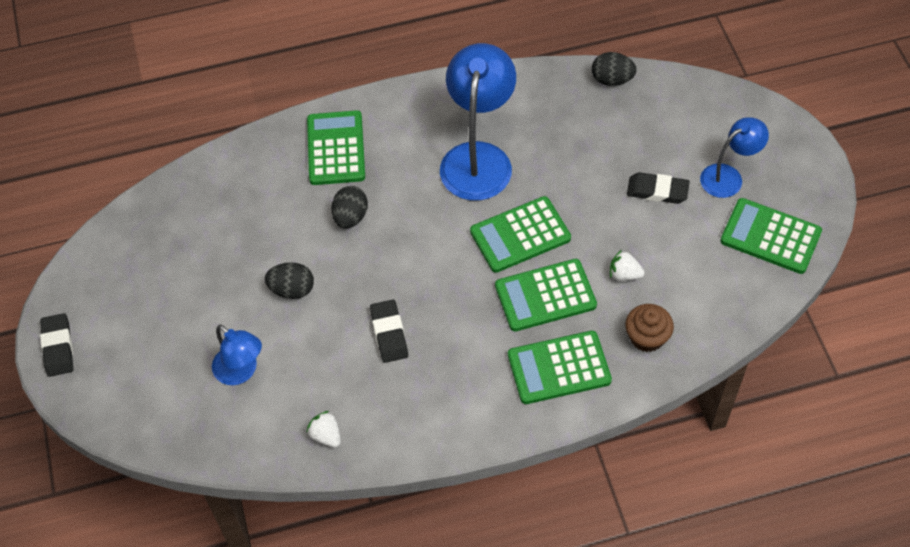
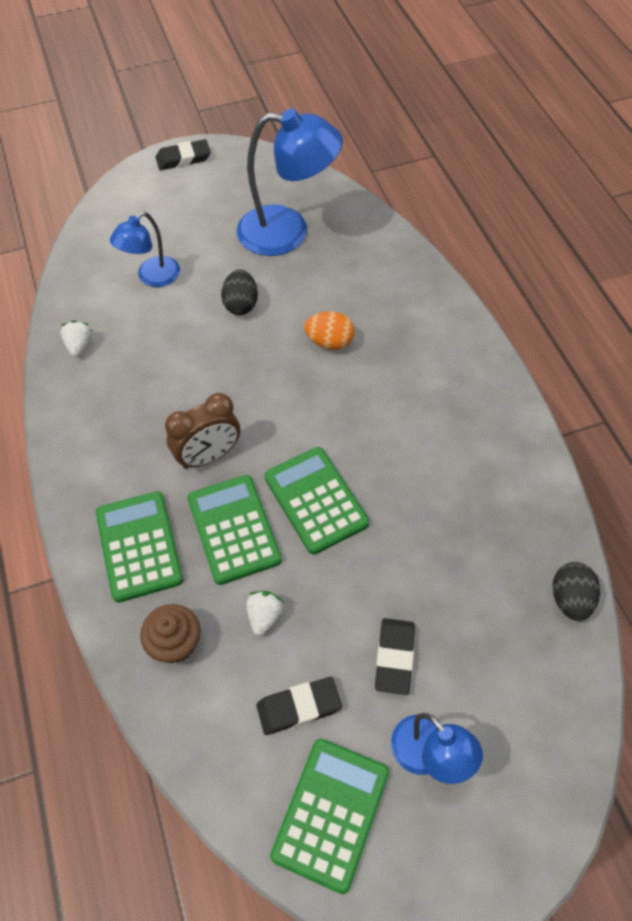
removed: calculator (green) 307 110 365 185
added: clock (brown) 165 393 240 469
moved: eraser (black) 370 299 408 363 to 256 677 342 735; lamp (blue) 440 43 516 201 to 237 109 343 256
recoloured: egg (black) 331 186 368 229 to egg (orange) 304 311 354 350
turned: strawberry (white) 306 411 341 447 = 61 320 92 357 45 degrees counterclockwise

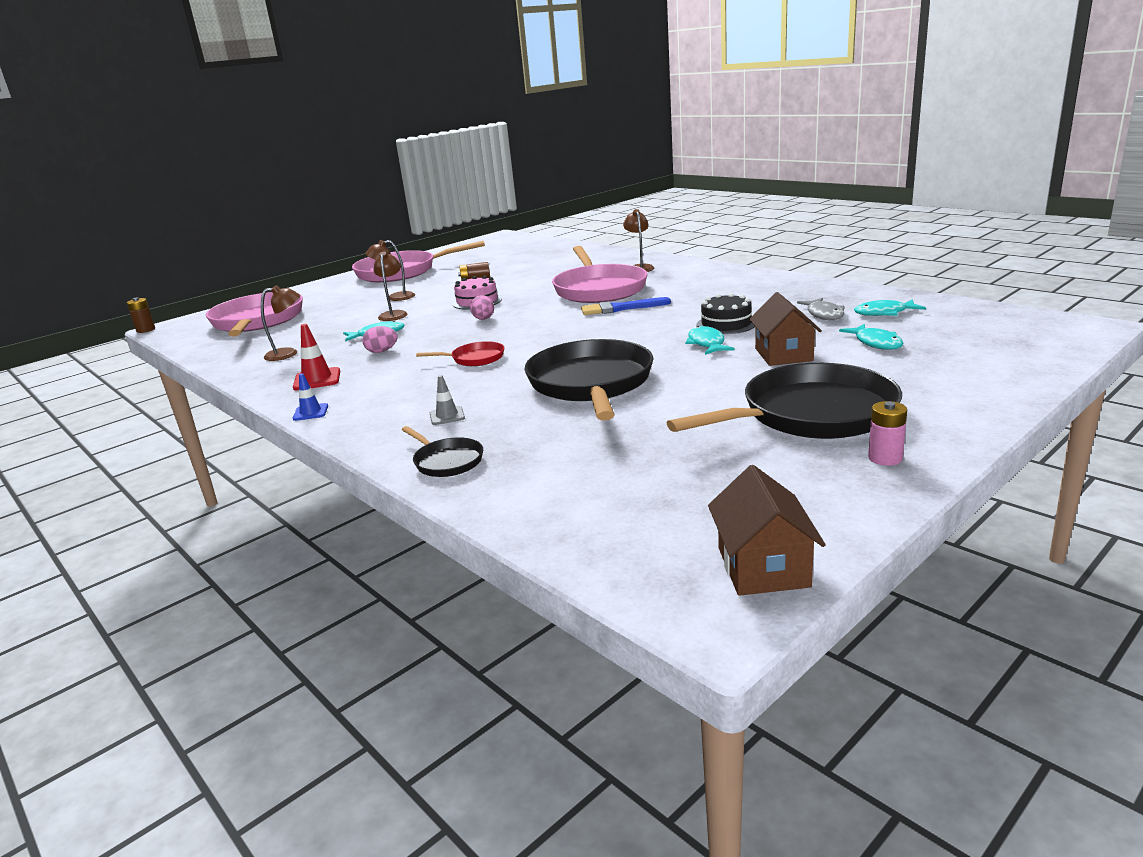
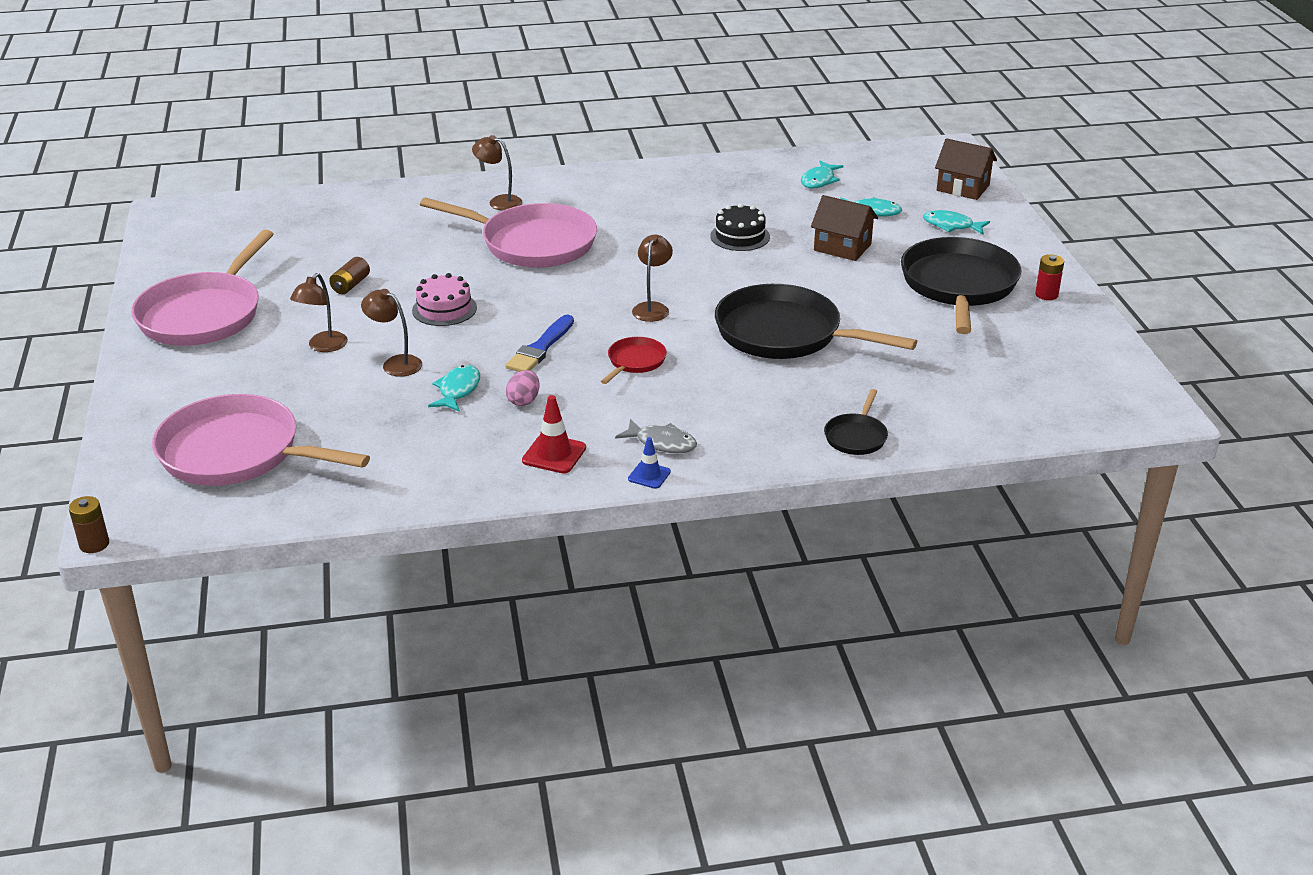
removed: traffic cone (grey) 430 375 465 425; egg (pink) 470 295 494 320
moved: lamp (brown) 261 285 300 361 to 632 235 673 322; brush (blue) 581 297 671 315 to 505 315 574 372; fish (turquoise) 685 326 735 355 to 923 210 990 235; house (brown) 708 465 826 596 to 935 138 997 200; fish (grey) 797 298 845 320 to 615 419 697 453
recoloured: battery (pink) 868 401 907 466 to battery (red) 1035 254 1064 300
turned: pan (black) 402 426 483 477 = 824 389 888 455 120 degrees clockwise

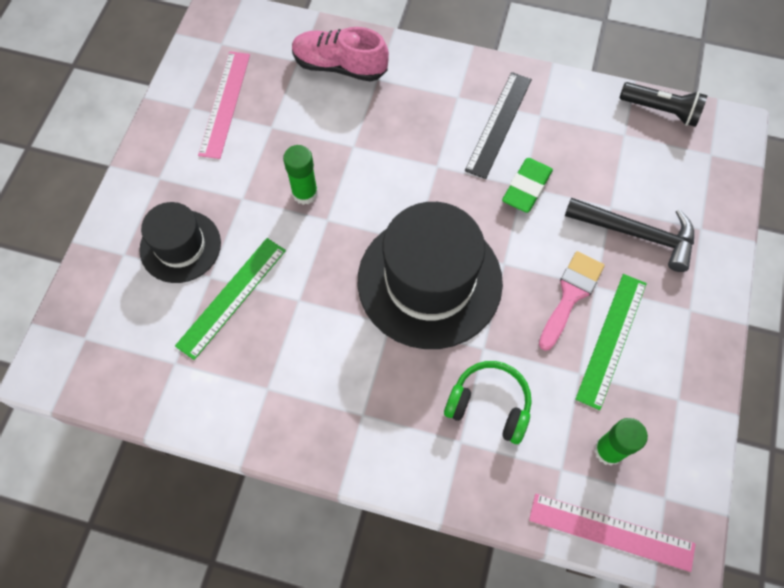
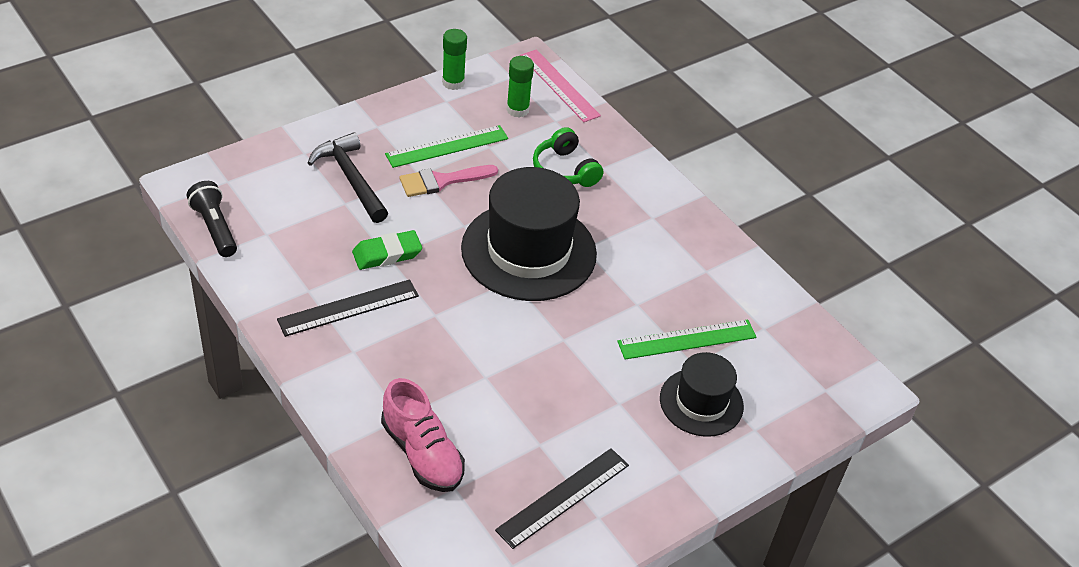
moved: glue stick (green) 283 145 318 205 to 442 29 467 90
recoloured: ruler (pink) 198 51 250 159 to ruler (black) 495 448 629 549

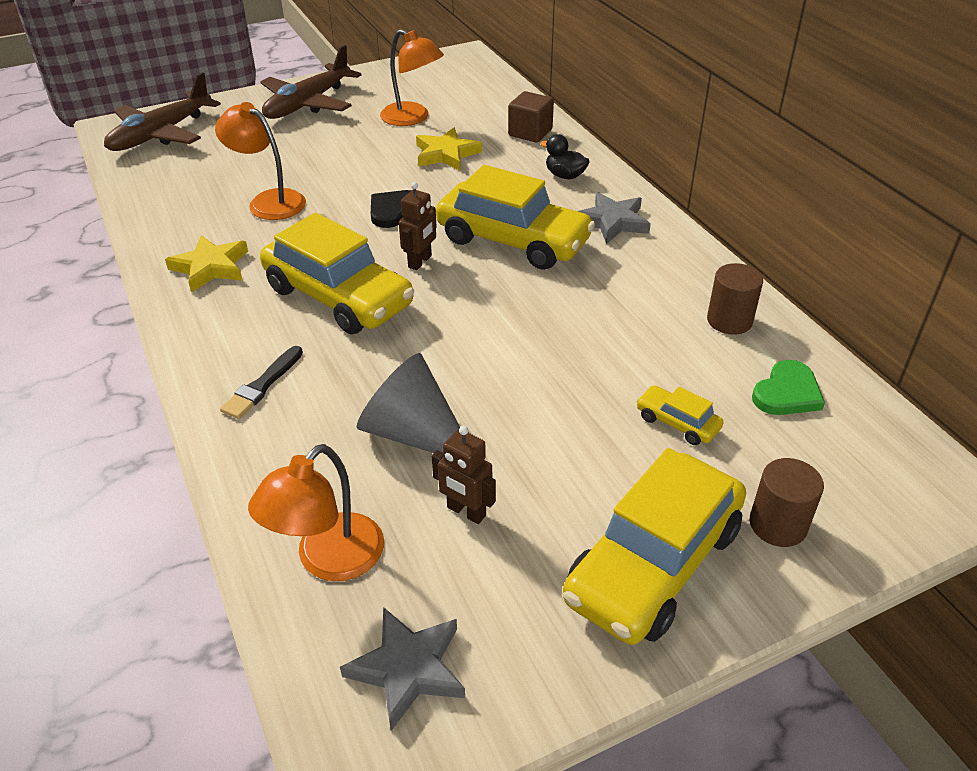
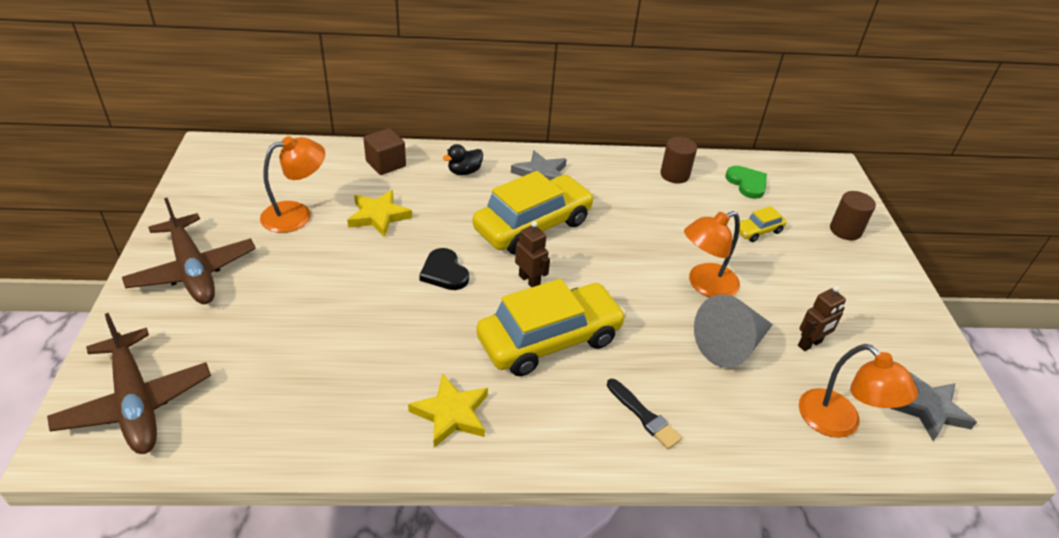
removed: car (yellow) 563 448 746 645
moved: lamp (orange) 215 102 306 220 to 684 211 740 297

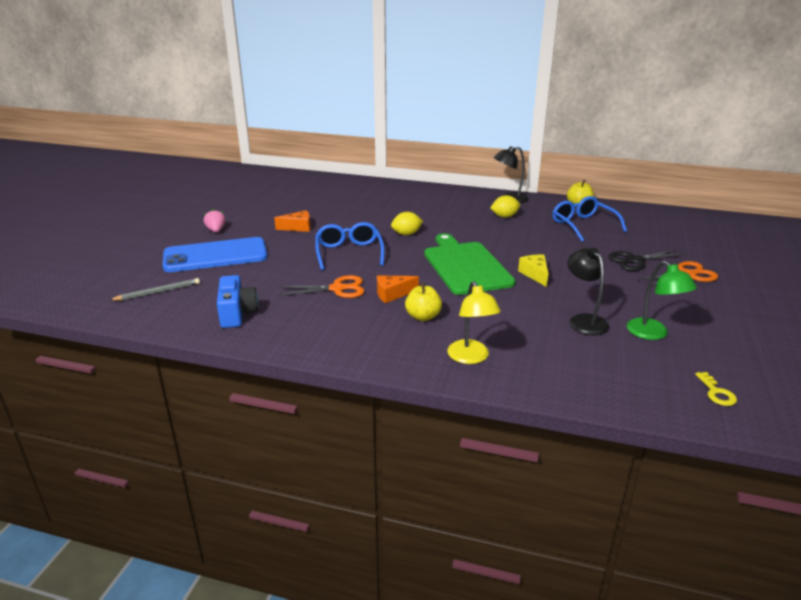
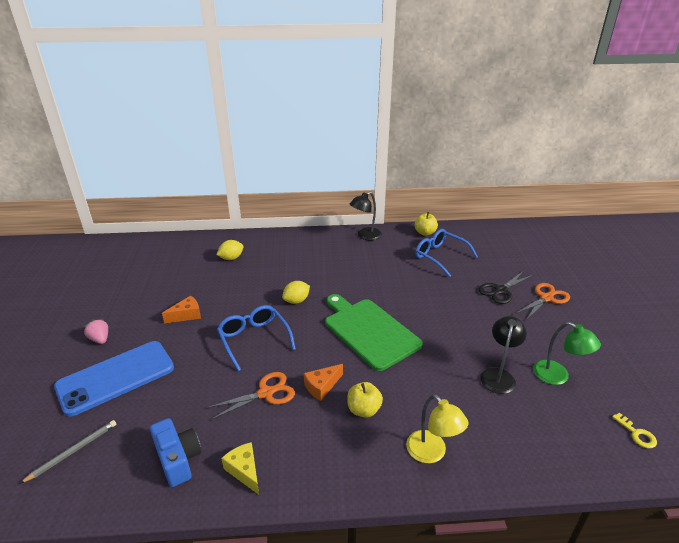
moved: lemon (yellow) 490 195 520 218 to 216 240 244 260; cheese (yellow) 518 255 548 287 to 221 442 259 495
turned: lamp (black) 567 248 609 336 = 481 316 527 394 60 degrees clockwise

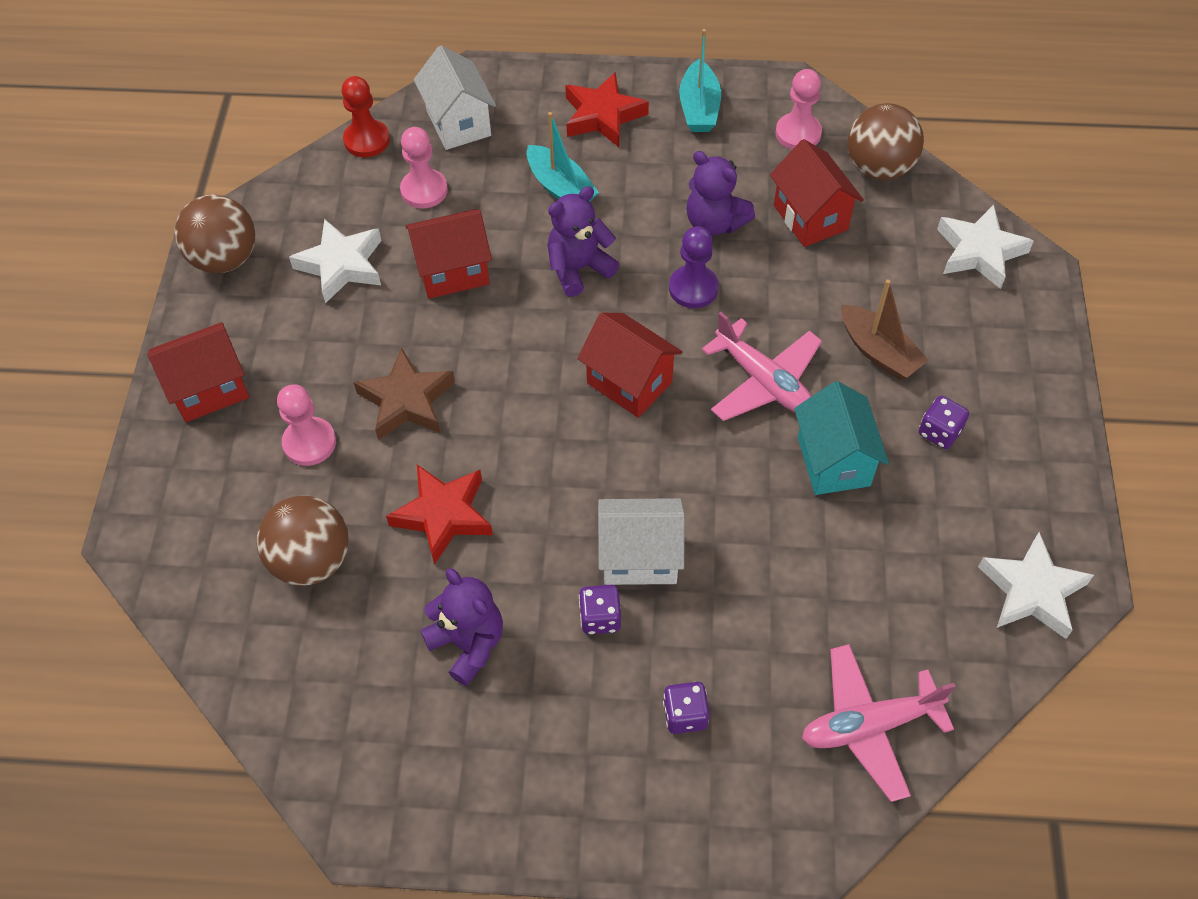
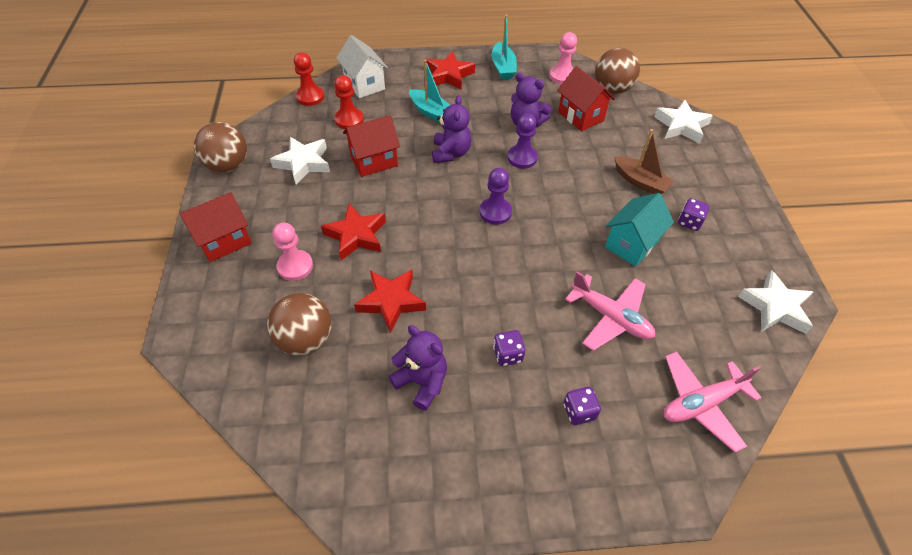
removed: house (white) 598 498 685 585
moved: plane (pink) 702 312 822 421 to 565 271 655 351
replaced: house (red) 577 313 683 418 to pawn (purple) 479 168 512 225
recoloured: star (brown) 353 347 455 440 to star (red) 321 203 386 260; pawn (pink) 400 127 448 208 to pawn (red) 334 75 364 129
turned: teddy bear (purple) 547 186 619 297 = 432 96 472 163 135 degrees clockwise; house (turquoise) 794 381 889 495 = 605 193 674 266 60 degrees clockwise

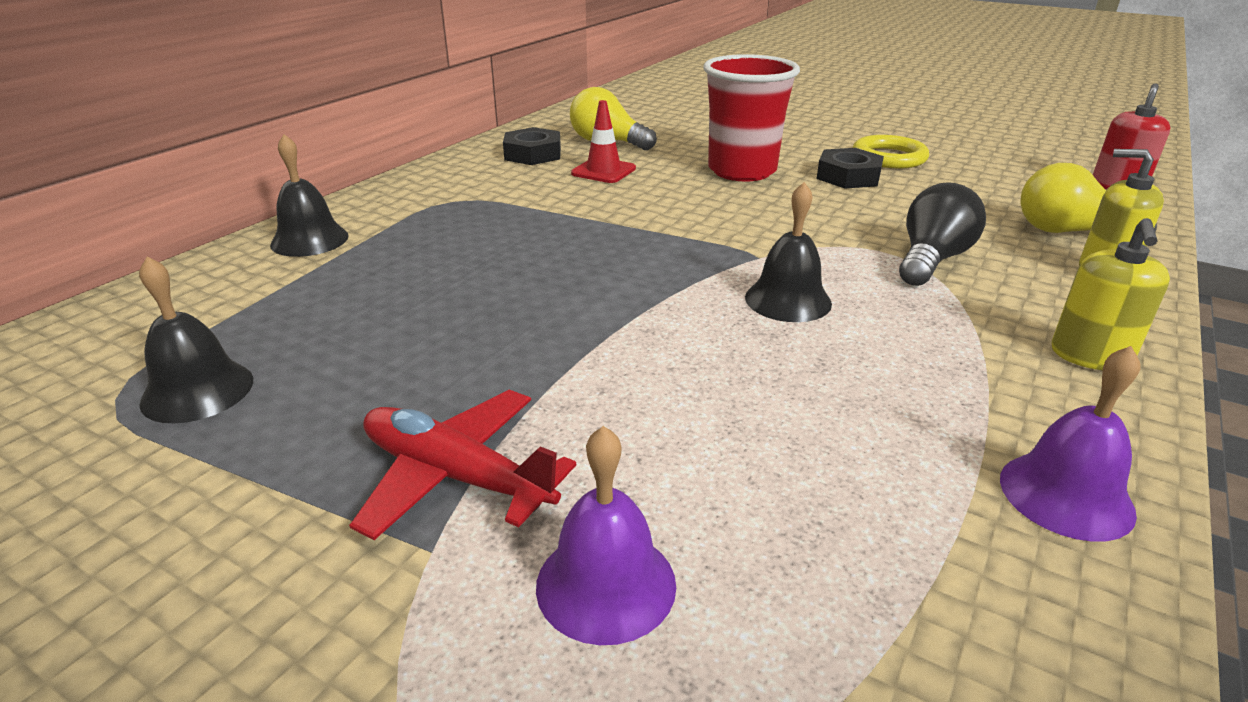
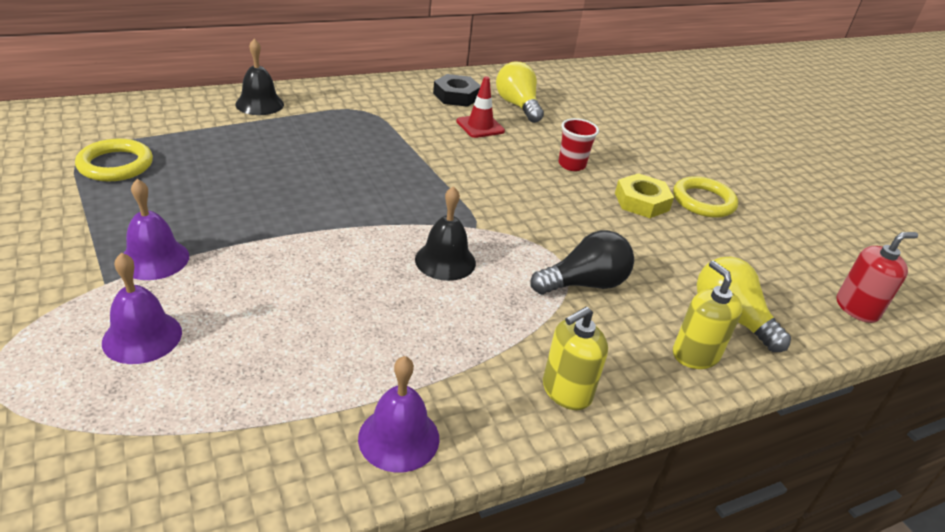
replaced: bell (black) 139 256 253 423 to ring (yellow) 75 138 153 181; plane (red) 349 390 576 540 to bell (purple) 124 179 189 280
recoloured: nut (black) 817 148 884 189 to nut (yellow) 615 173 674 218
resized: cup (red) 703 54 800 182 = 558 118 599 171 x0.52

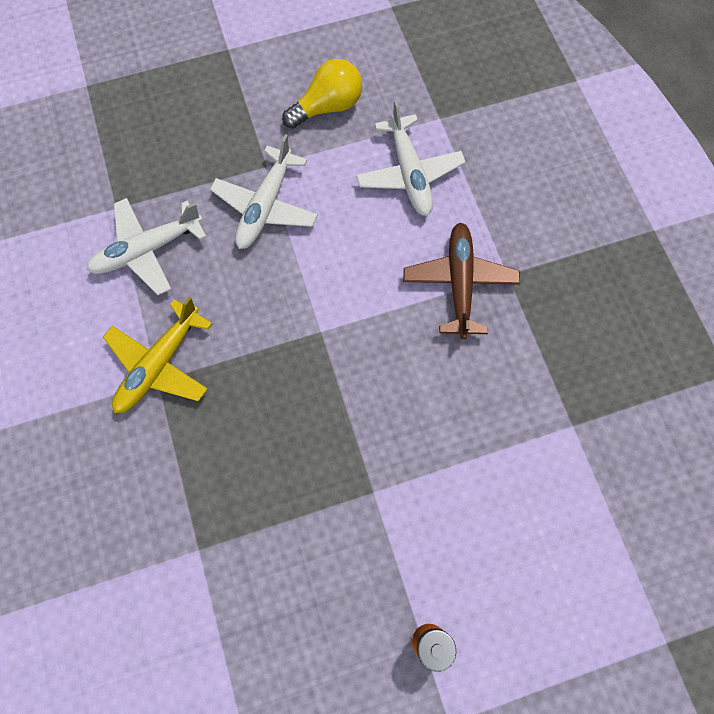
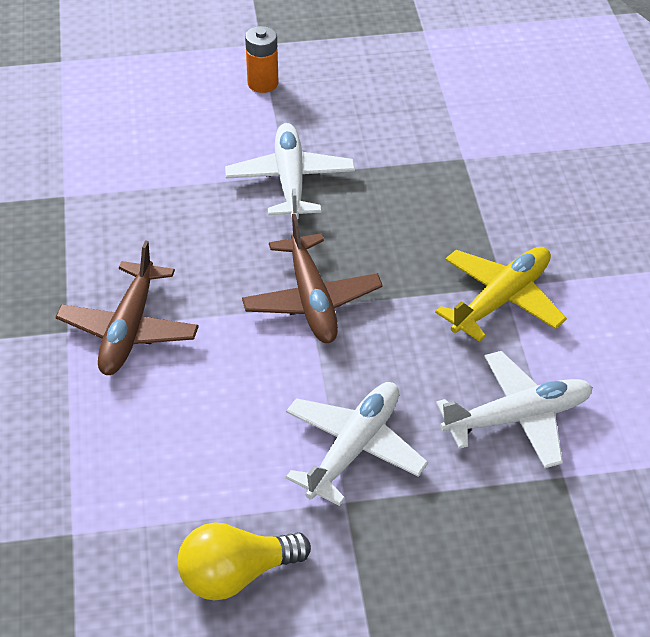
added: plane (brown) 242 214 383 343
moved: plane (white) 356 100 465 216 to 225 123 355 219

